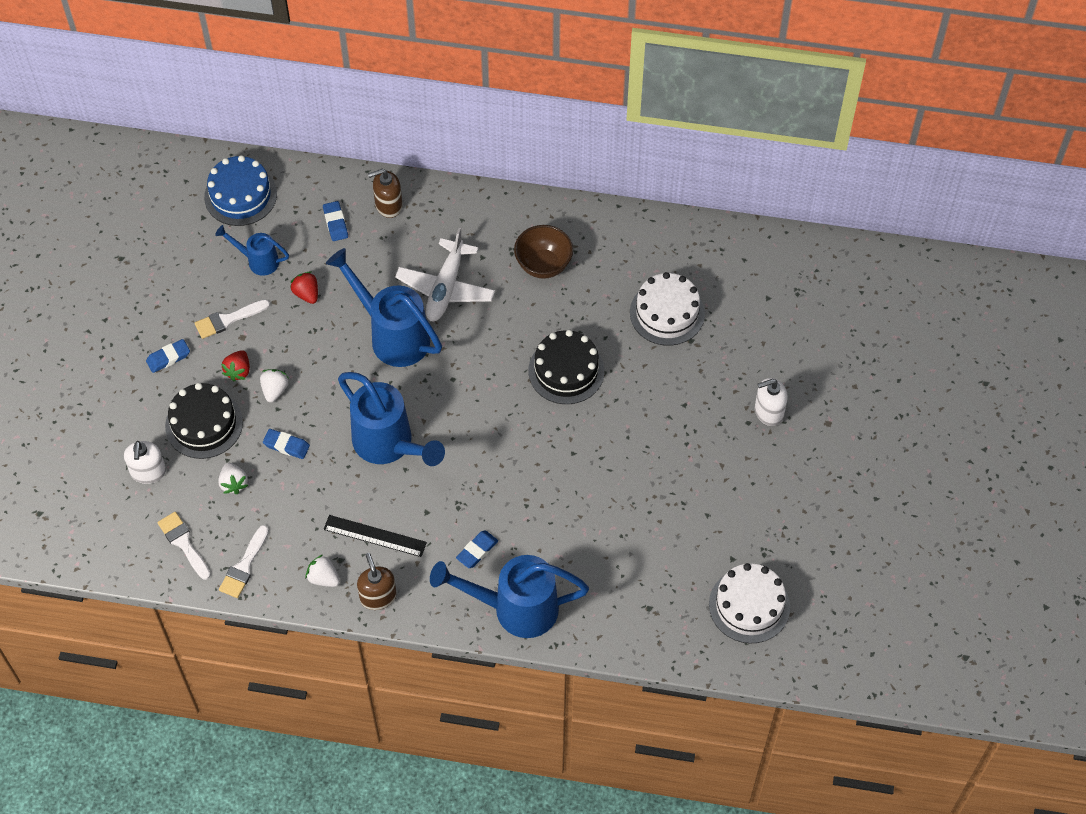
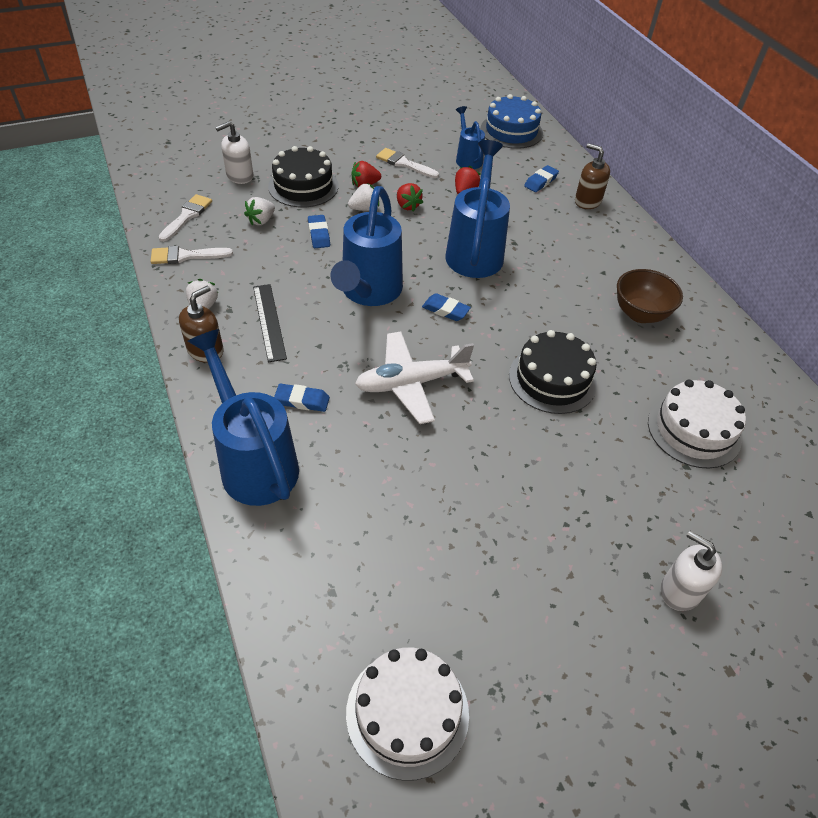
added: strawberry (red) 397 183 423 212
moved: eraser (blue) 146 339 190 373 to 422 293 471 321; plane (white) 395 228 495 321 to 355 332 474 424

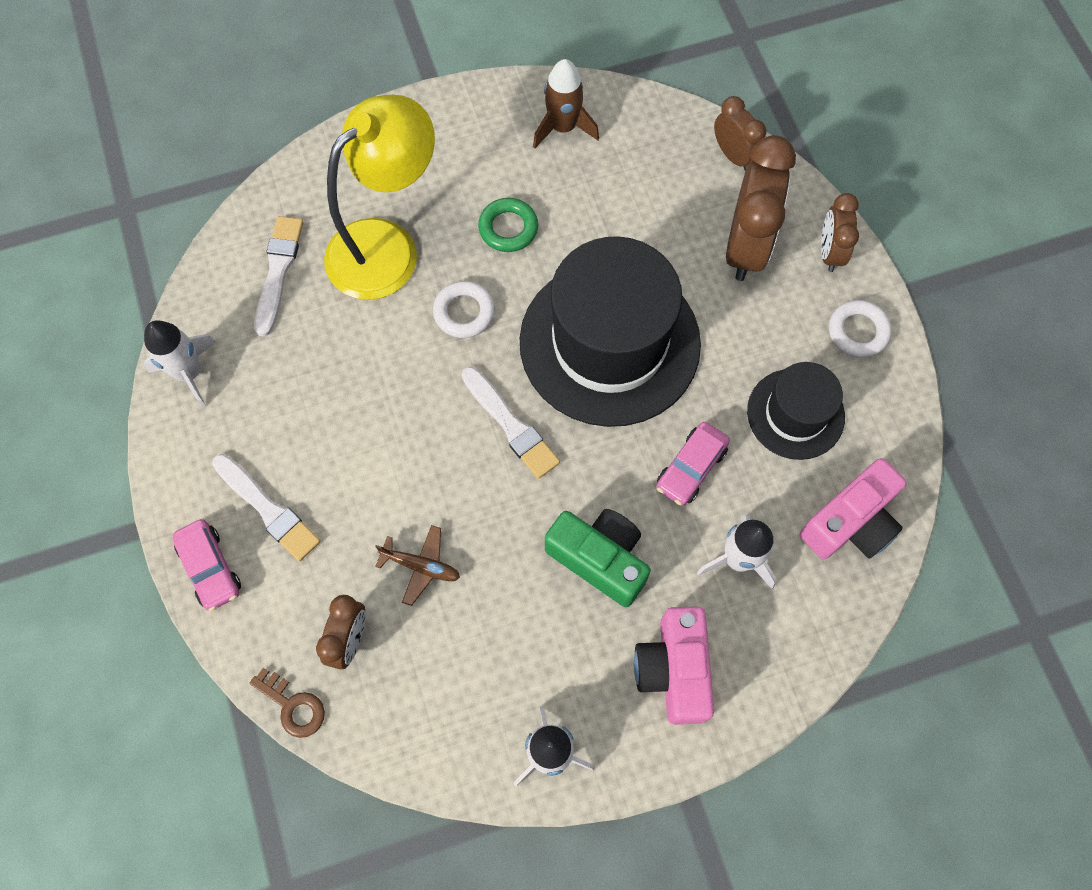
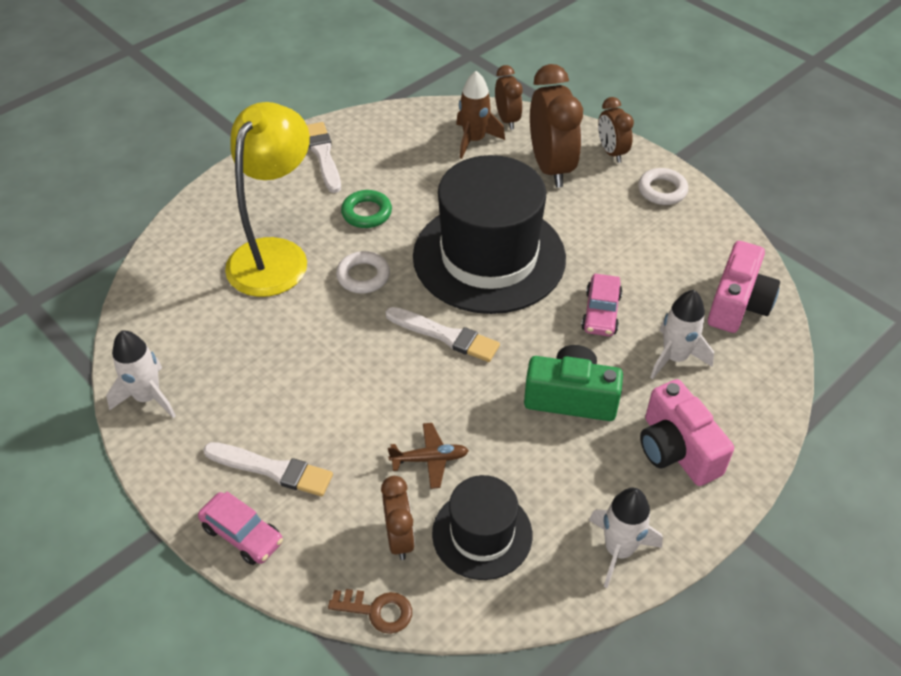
moved: brush (white) 254 216 303 337 to 307 122 341 193; rocket (brown) 533 59 599 149 to 456 71 505 159; hat (black) 747 362 845 460 to 432 475 532 580
turned: clock (brown) 714 96 766 171 = 495 65 523 130 45 degrees clockwise

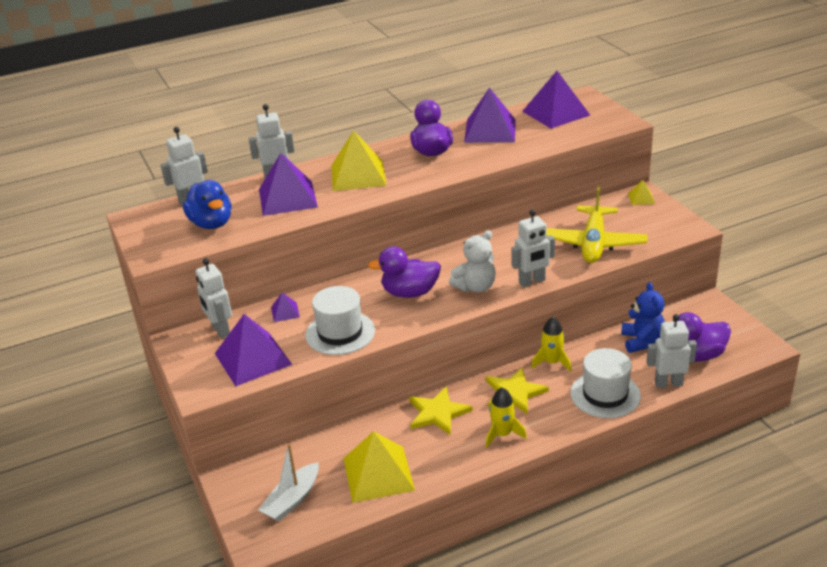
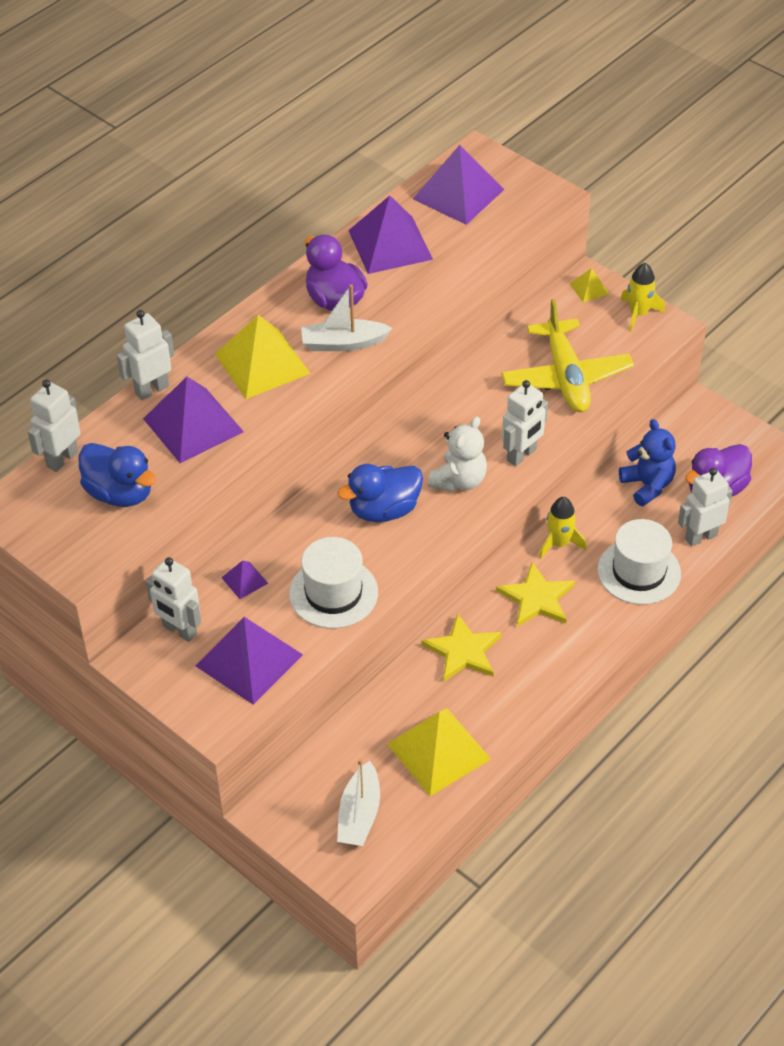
added: boat (white) 301 284 392 351
moved: rocket (yellow) 486 387 527 448 to 620 263 665 332
recoloured: duck (purple) 368 246 441 298 to duck (blue) 337 464 423 522

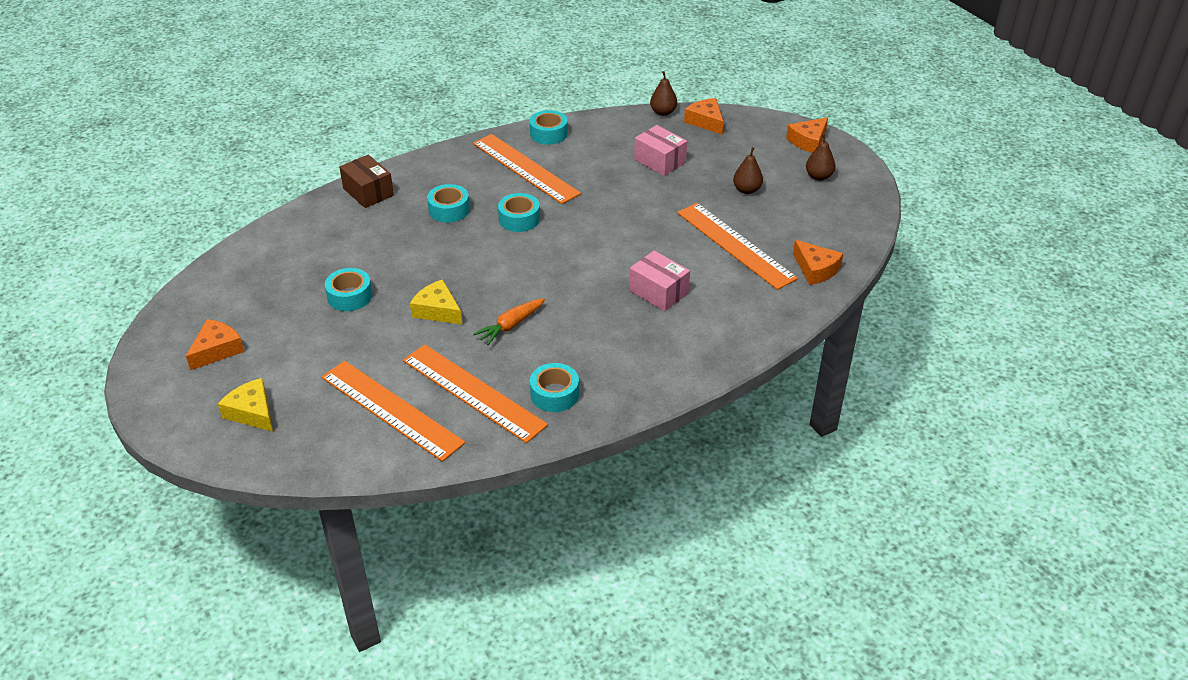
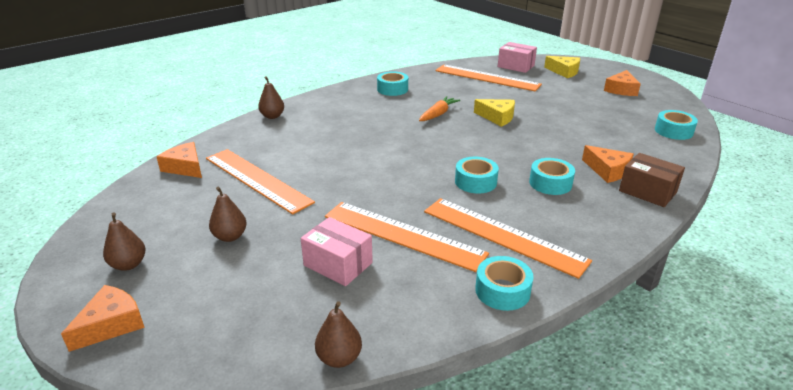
added: pear (brown) 258 76 284 119
moved: tape (turquoise) 325 268 373 311 to 655 110 698 140; ruler (orange) 403 344 548 443 to 325 202 489 272; box (pink) 629 251 690 311 to 498 42 537 73; cheese (orange) 684 98 724 135 to 582 145 634 183

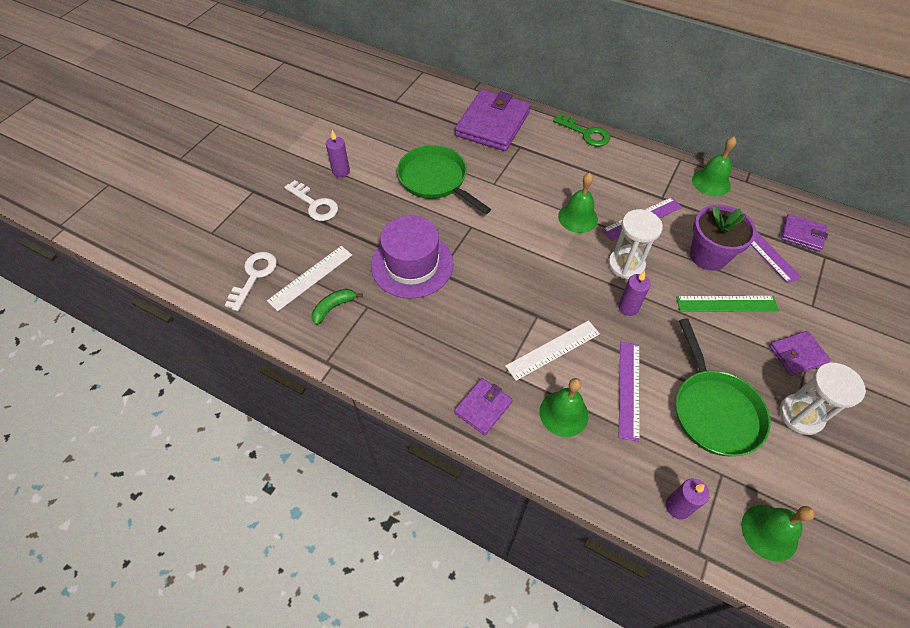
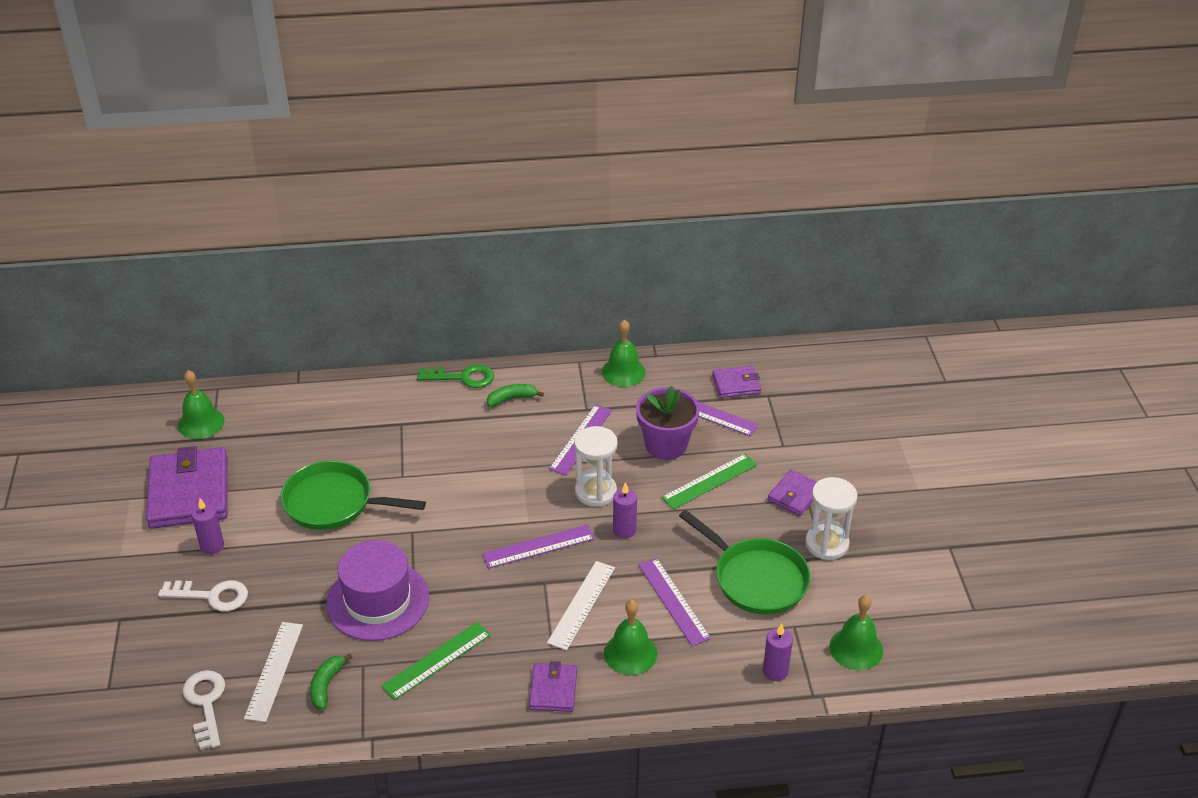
added: ruler (green) 381 622 491 700; ruler (purple) 482 524 595 569; banana (green) 487 384 544 407
moved: wallet (purple) 455 89 530 151 to 146 446 228 529; bell (green) 558 173 598 233 to 178 370 225 439

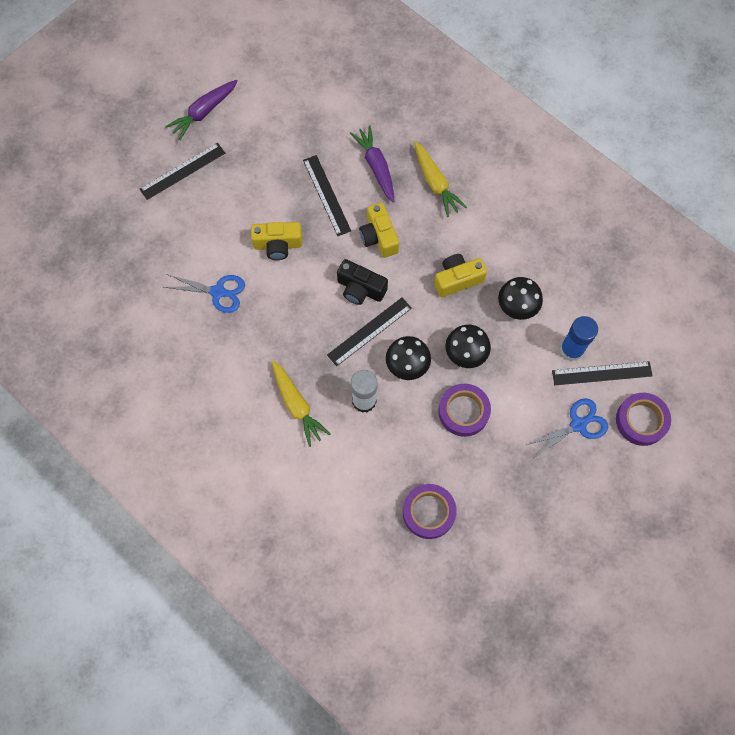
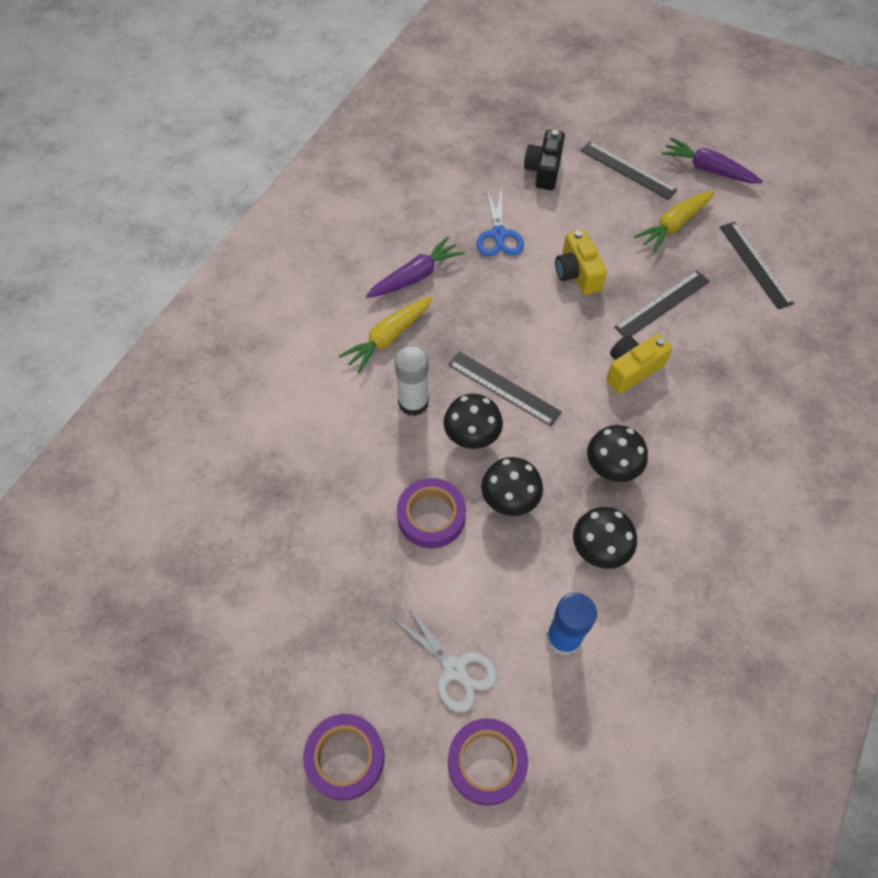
moved: camera (black) 337 259 388 305 to 524 130 565 190; carrot (purple) 350 125 395 202 to 366 236 464 298; tape (purple) 403 484 457 539 to 303 714 384 801; carrot (yellow) 414 141 467 217 to 634 190 714 253; ruler (black) 552 361 653 385 to 720 222 794 309
replaced: camera (yellow) 434 254 487 297 to mushroom (black) 587 425 648 482
recoloured: scissors (blue) 527 398 608 457 to scissors (white) 390 603 497 712

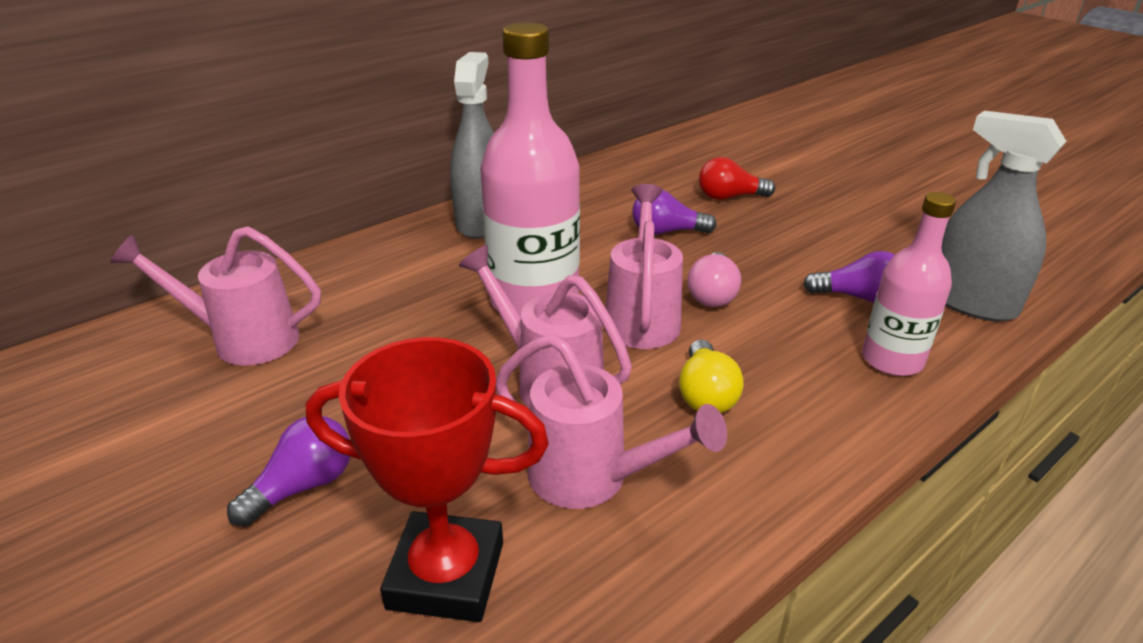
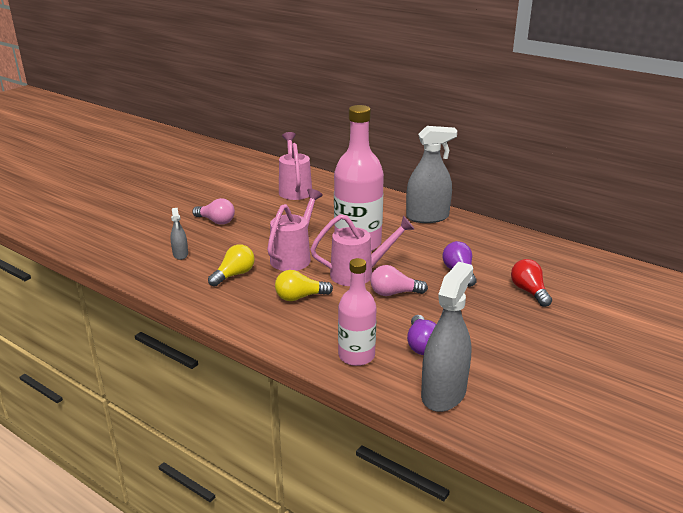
replaced: trophy (red) 305 337 549 622 to spray bottle (grey) 171 208 188 260; watering can (pink) 496 334 727 509 to light bulb (yellow) 208 244 255 287
recoloured: light bulb (purple) 227 416 350 527 to light bulb (pink) 192 198 235 225

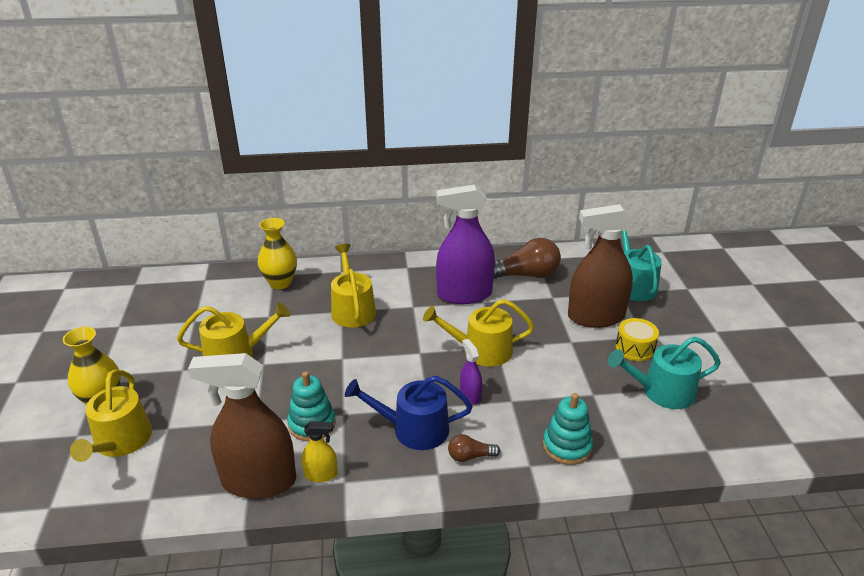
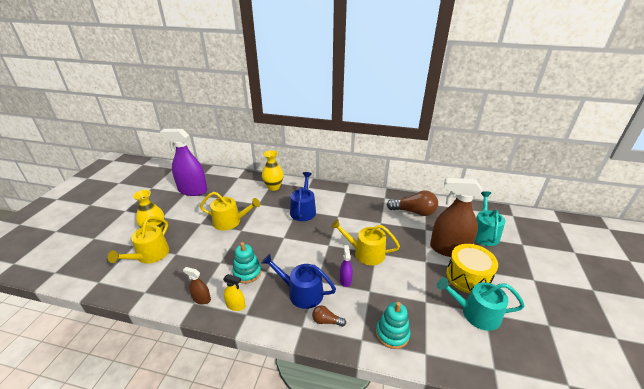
moved: spray bottle (purple) 436 184 495 304 to 160 129 207 196
recoloured: watering can (yellow) 331 244 376 328 to watering can (blue) 290 172 316 221
resized: spray bottle (brown) 188 353 296 499 = 183 267 211 305 x0.44; drum (yellow) 615 318 659 361 = 446 244 498 294 x1.61

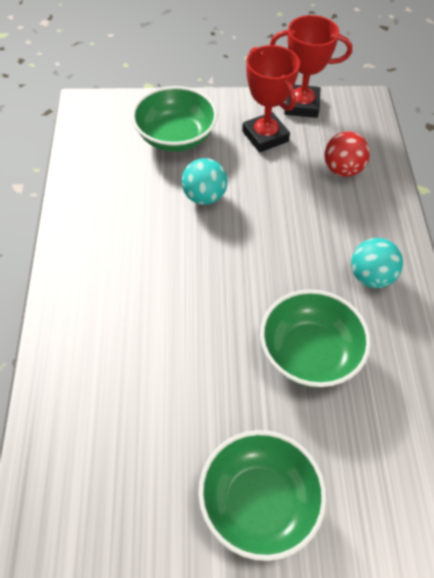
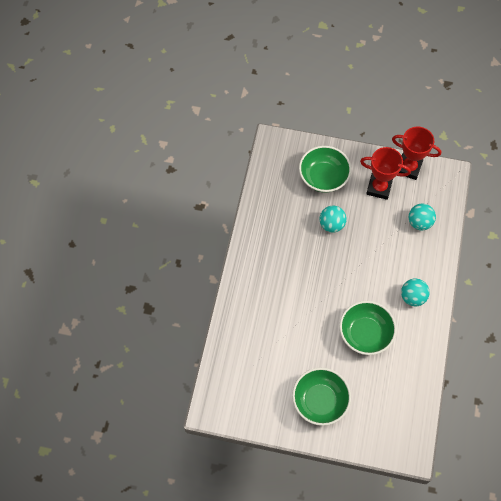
recoloured: ball (red) 325 131 370 177 to ball (turquoise) 409 204 436 230
turned: trophy (red) 242 45 300 152 = 360 147 411 200 60 degrees counterclockwise

